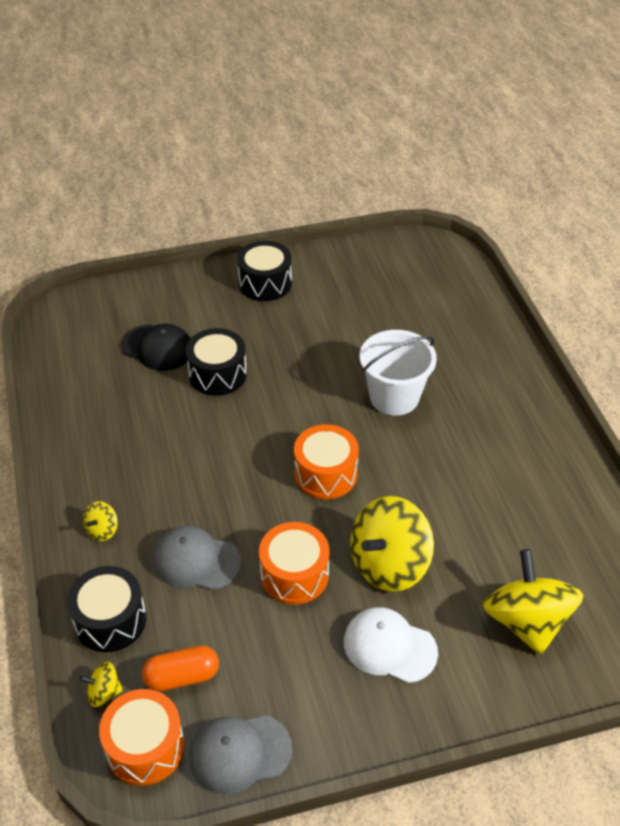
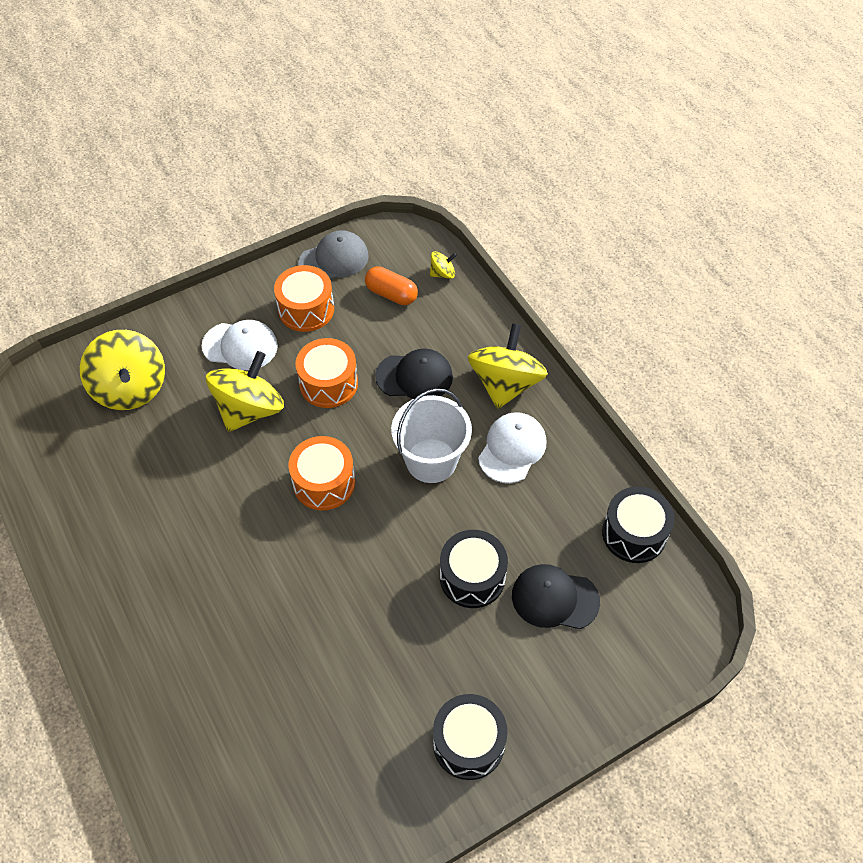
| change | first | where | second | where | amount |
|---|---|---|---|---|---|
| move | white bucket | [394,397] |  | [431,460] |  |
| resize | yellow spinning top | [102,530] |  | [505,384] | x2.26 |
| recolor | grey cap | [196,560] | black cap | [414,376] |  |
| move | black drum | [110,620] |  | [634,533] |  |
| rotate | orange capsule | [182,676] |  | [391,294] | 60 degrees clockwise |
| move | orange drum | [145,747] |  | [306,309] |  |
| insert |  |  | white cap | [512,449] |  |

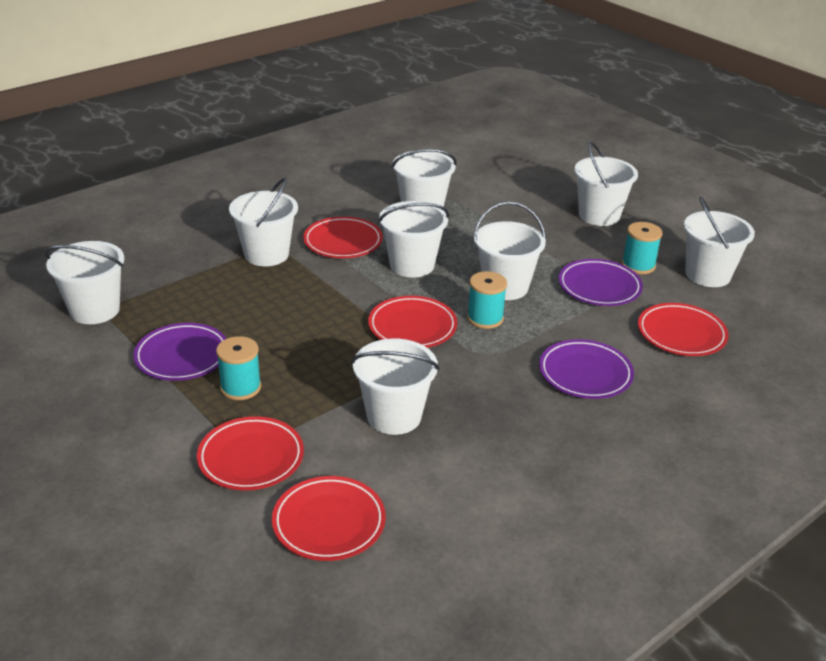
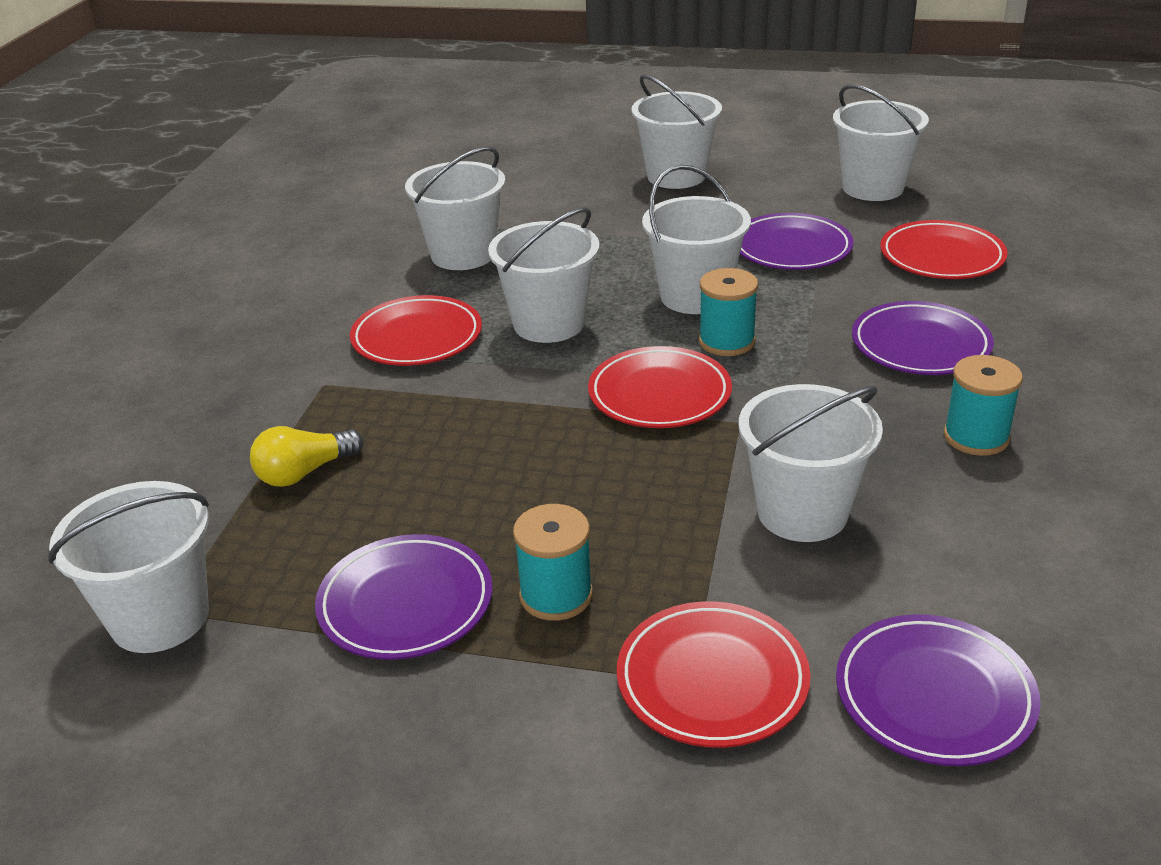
| change | first | where | second | where | amount |
|---|---|---|---|---|---|
| delete | white bucket | [266,254] |  |  |  |
| move | turquoise spool | [638,265] |  | [976,437] |  |
| recolor | red plate | [329,522] | purple plate | [934,696] |  |
| insert |  |  | yellow light bulb | [304,472] |  |

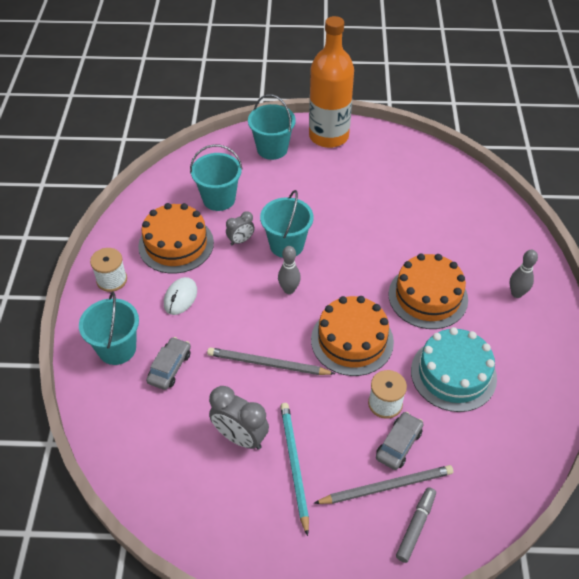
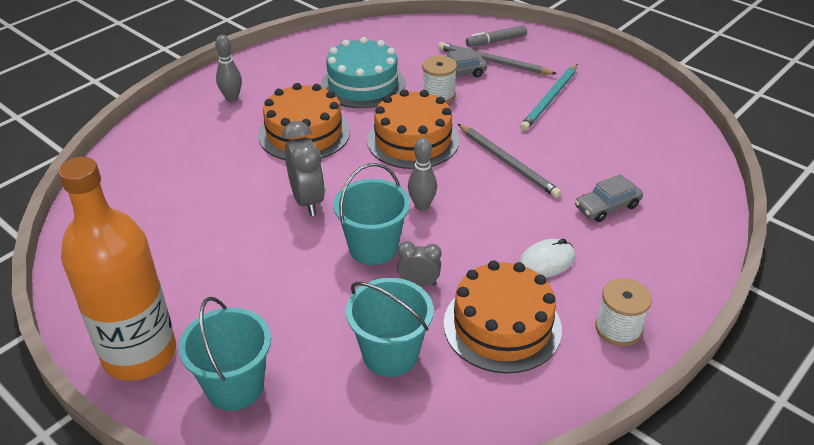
| change | first | where | second | where | amount |
|---|---|---|---|---|---|
| delete | turquoise bucket | [117,349] |  |  |  |
| move | grey clock | [240,437] |  | [307,201] |  |

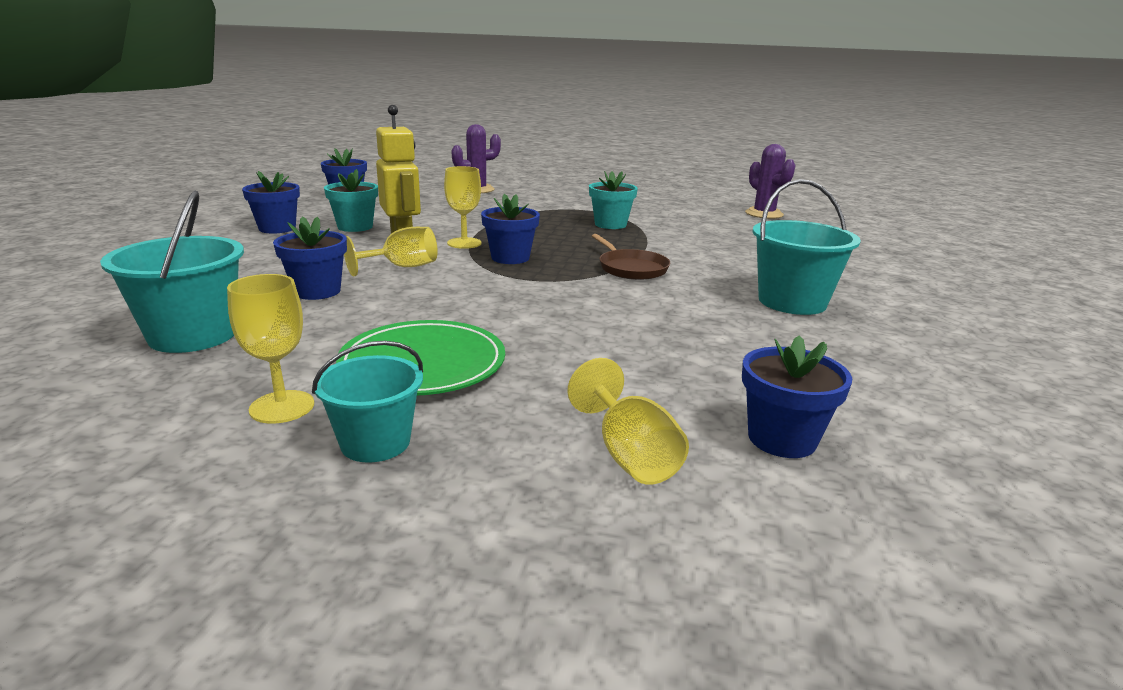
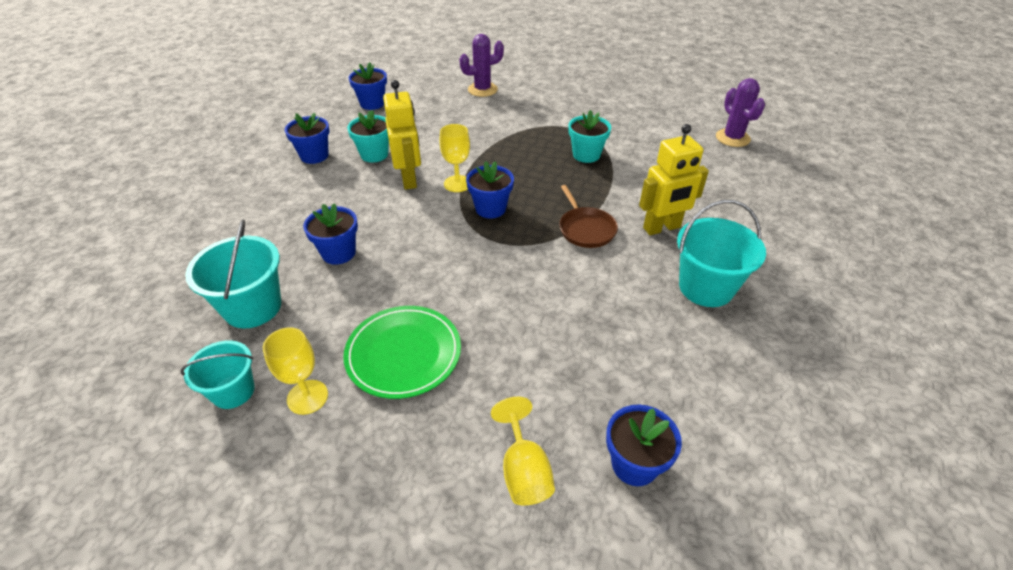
| change | first | where | second | where | amount |
|---|---|---|---|---|---|
| delete | yellow goblet | [402,267] |  |  |  |
| move | turquoise bucket | [375,442] |  | [233,391] |  |
| insert |  |  | yellow robot | [662,228] |  |

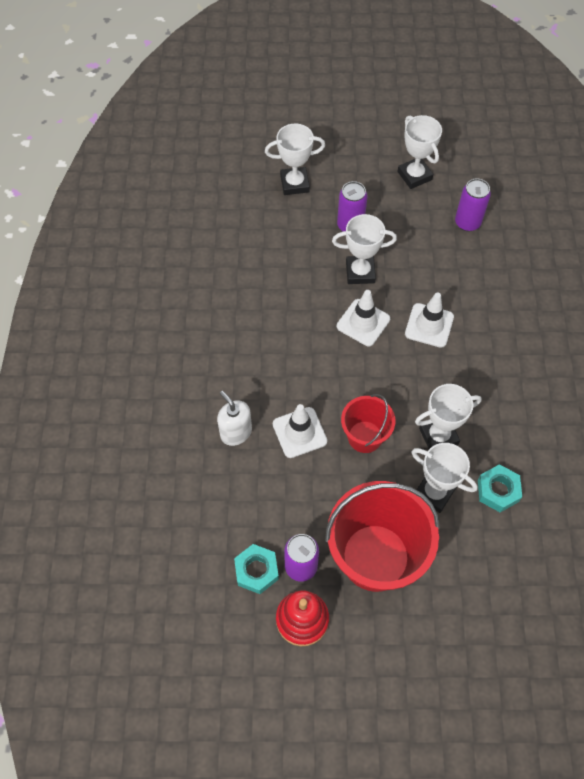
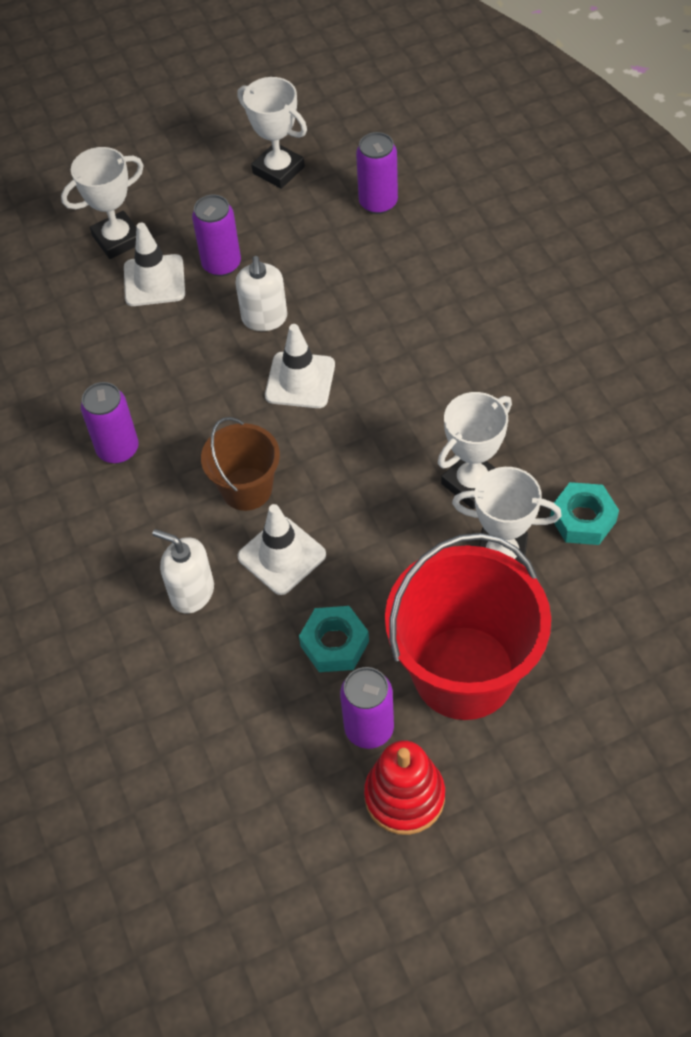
| change | first | where | second | where | amount |
|---|---|---|---|---|---|
| replace | white trophy | [360,272] | white soap dispenser | [264,318] |  |
| move | white traffic cone | [429,325] |  | [154,281] |  |
| delete | red bucket | [365,437] |  |  |  |
| move | turquoise nut | [256,571] |  | [334,644] |  |
| insert |  |  | purple can | [118,449] |  |
| insert |  |  | brown bucket | [246,489] |  |

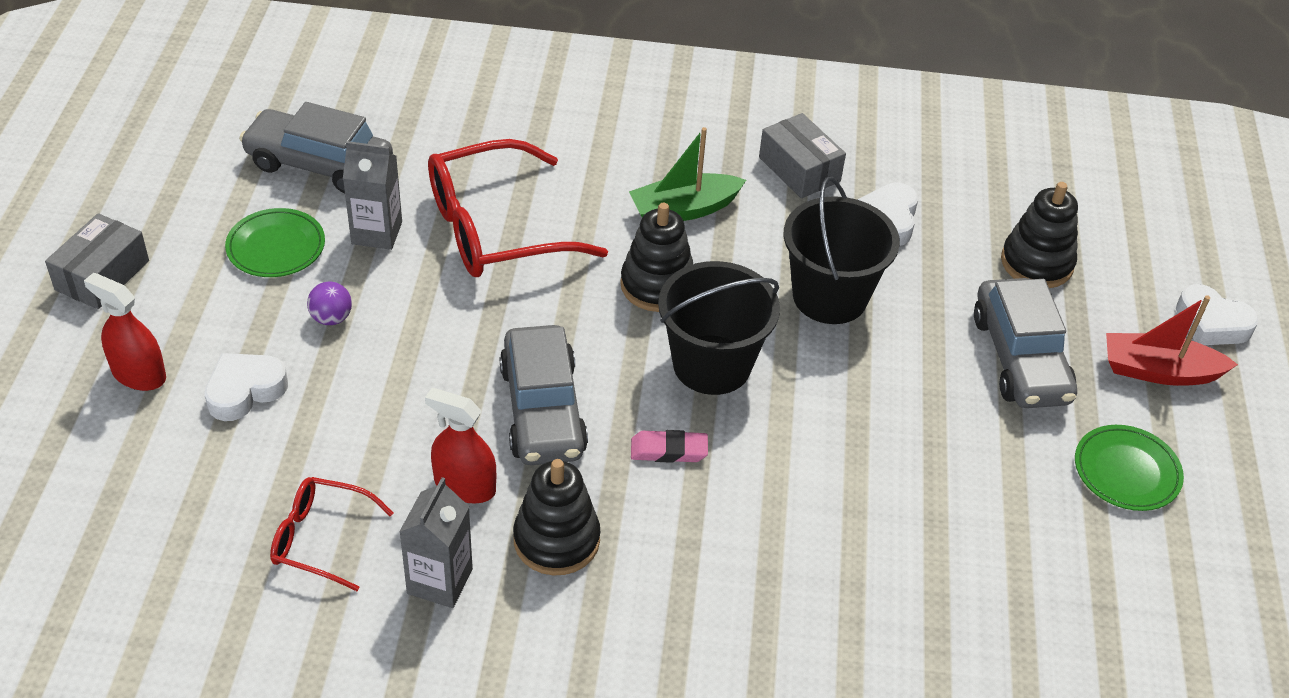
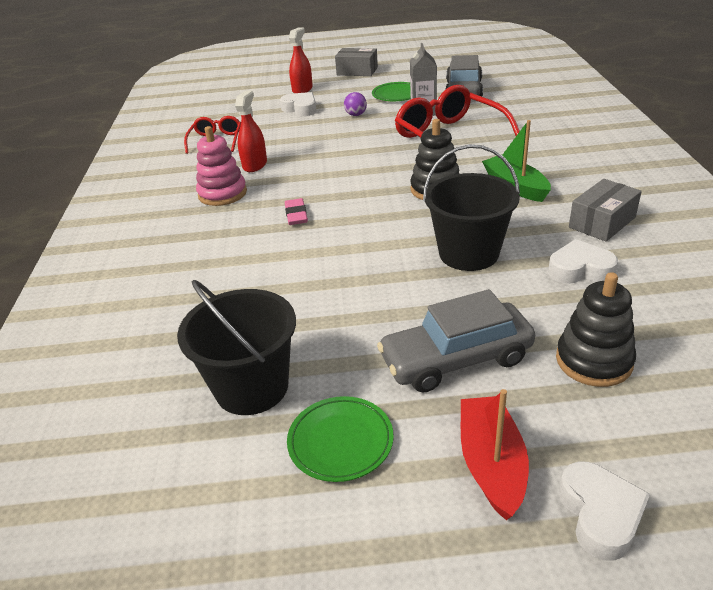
| change | first | where | second | where | amount |
|---|---|---|---|---|---|
| move | black bucket | [712,365] |  | [252,387] |  |
| rotate | white heart | [1211,323] |  | [600,514] | 150 degrees clockwise |
| delete | grey car | [542,410] |  |  |  |
| recolor | black stacking toy | [556,540] | pink stacking toy | [222,194] |  |
| delete | grey carton | [440,581] |  |  |  |

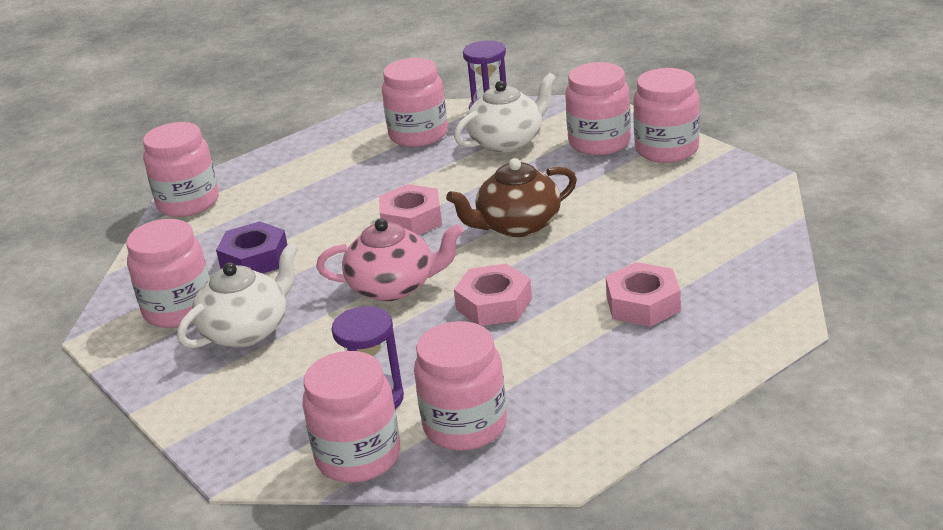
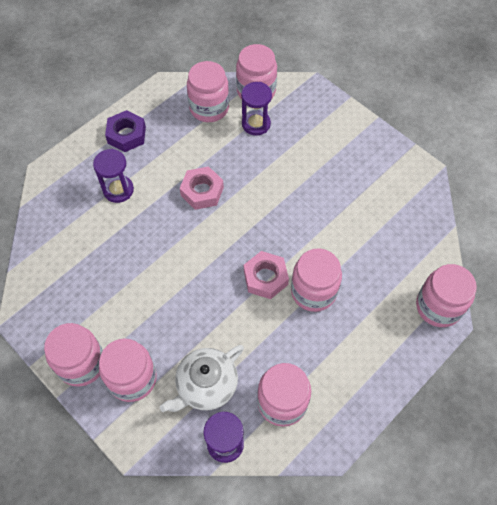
| change | first | where | second | where | amount |
|---|---|---|---|---|---|
| delete | brown teapot | [517,225] |  |  |  |
| delete | pink teapot | [394,287] |  |  |  |
| move | pink jar | [179,309] |  | [313,291] |  |
| move | purple nut | [254,259] |  | [126,135] |  |
| delete | white teapot | [247,330] |  |  |  |
| replace | pink nut | [643,304] | purple hourglass | [118,190] |  |

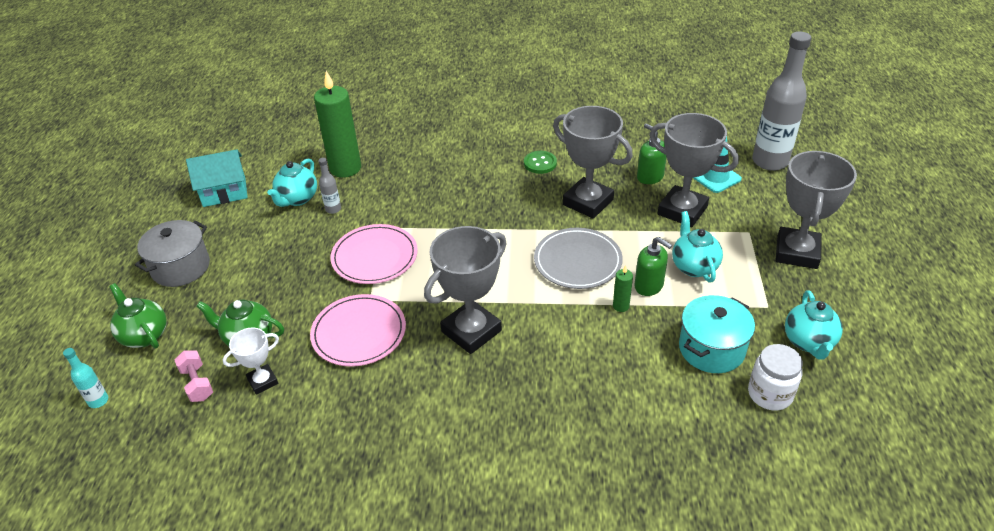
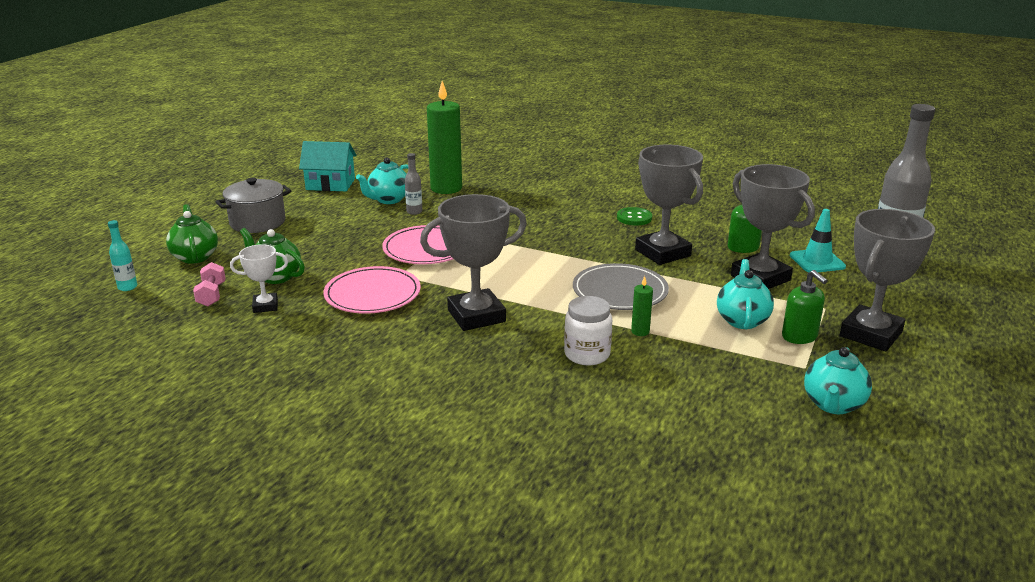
| change | first | where | second | where | amount |
|---|---|---|---|---|---|
| move | green soap dispenser | [649,286] |  | [799,336] |  |
| delete | turquoise pot | [711,349] |  |  |  |
| move | white jar | [770,394] |  | [587,354] |  |

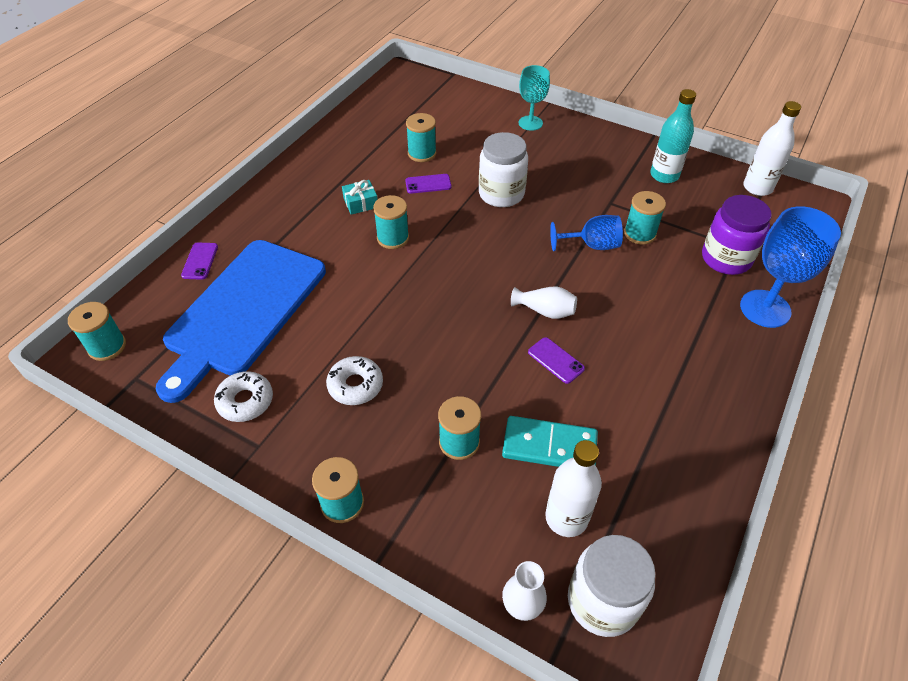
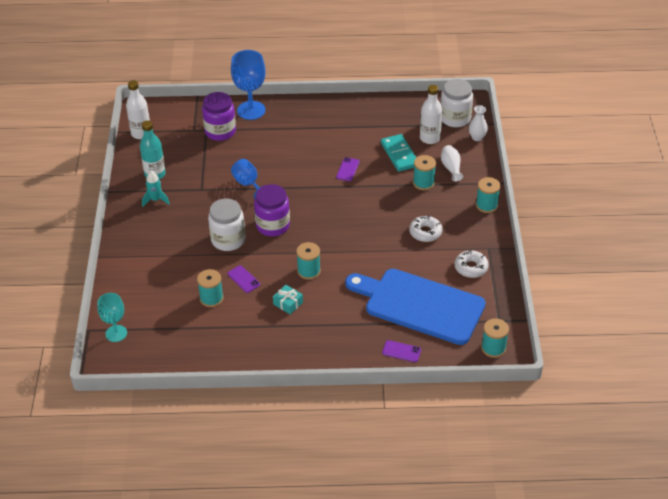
| change | first | where | second | where | amount |
|---|---|---|---|---|---|
| move | turquoise goblet | [530,123] |  | [116,333] |  |
| delete | turquoise spool | [640,233] |  |  |  |
| rotate | blue cutting board | [243,311] |  | [419,305] | 150 degrees counterclockwise |
| rotate | purple phone | [200,261] |  | [401,351] | 45 degrees clockwise |
| move | white vase | [545,311] |  | [451,168] |  |
| insert |  |  | turquoise rocket | [155,200] |  |
| insert |  |  | purple jar | [273,225] |  |

